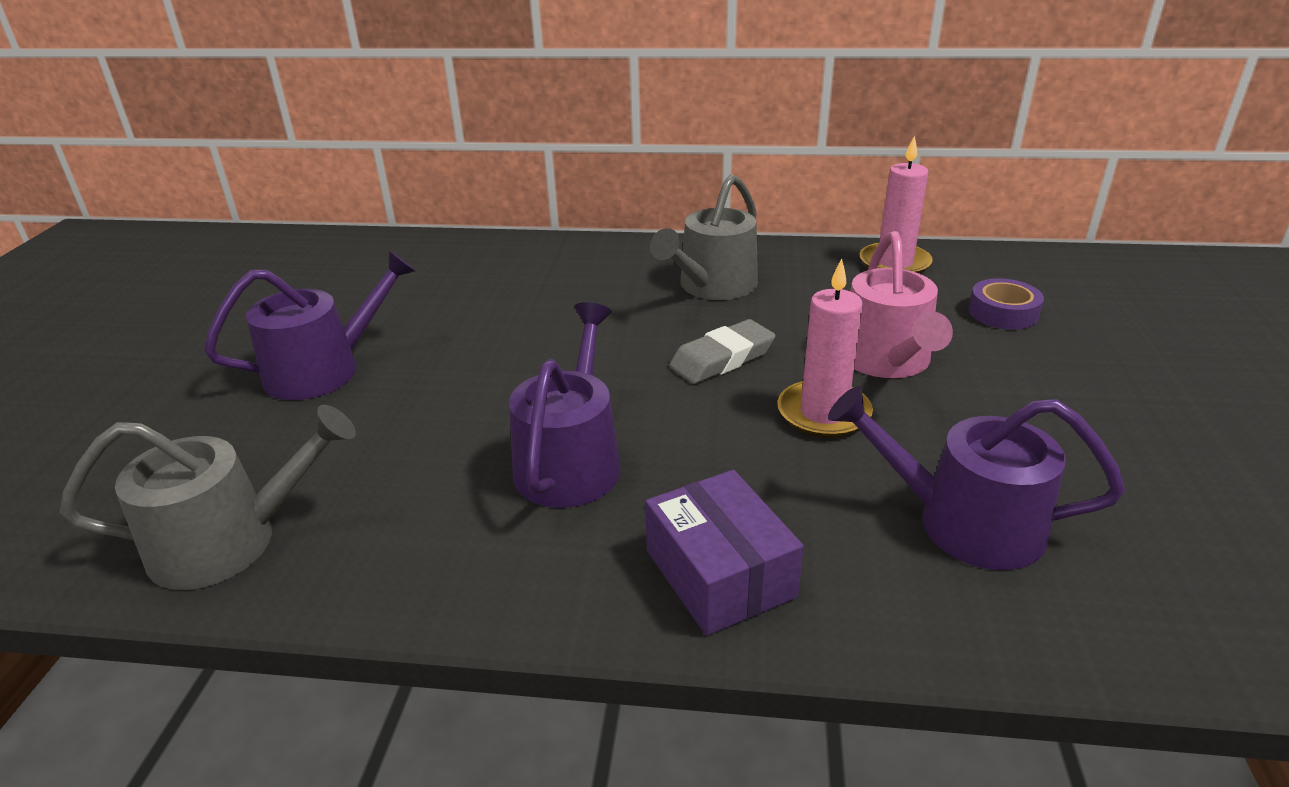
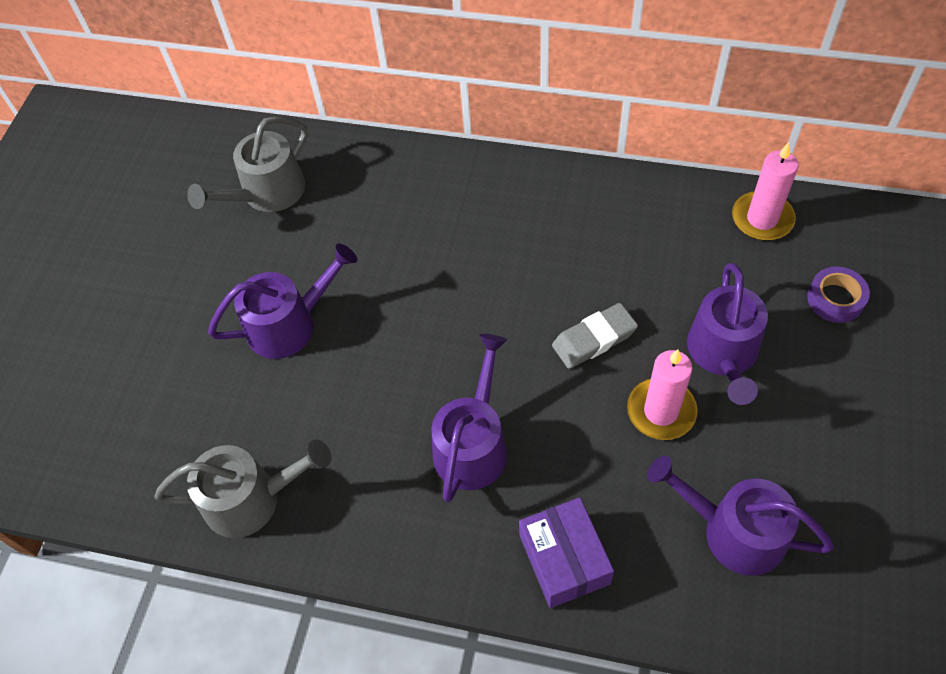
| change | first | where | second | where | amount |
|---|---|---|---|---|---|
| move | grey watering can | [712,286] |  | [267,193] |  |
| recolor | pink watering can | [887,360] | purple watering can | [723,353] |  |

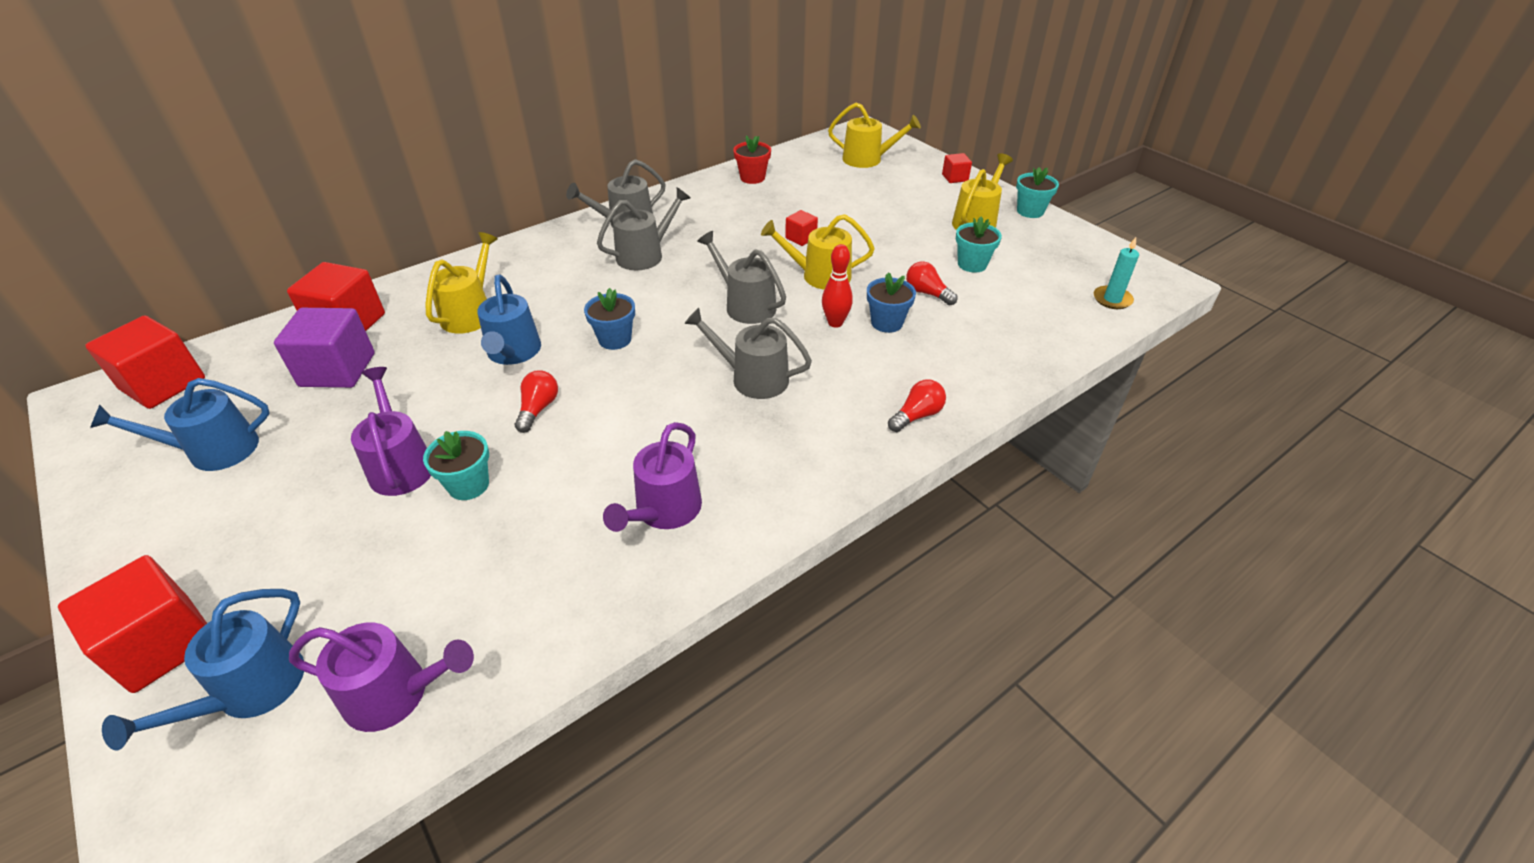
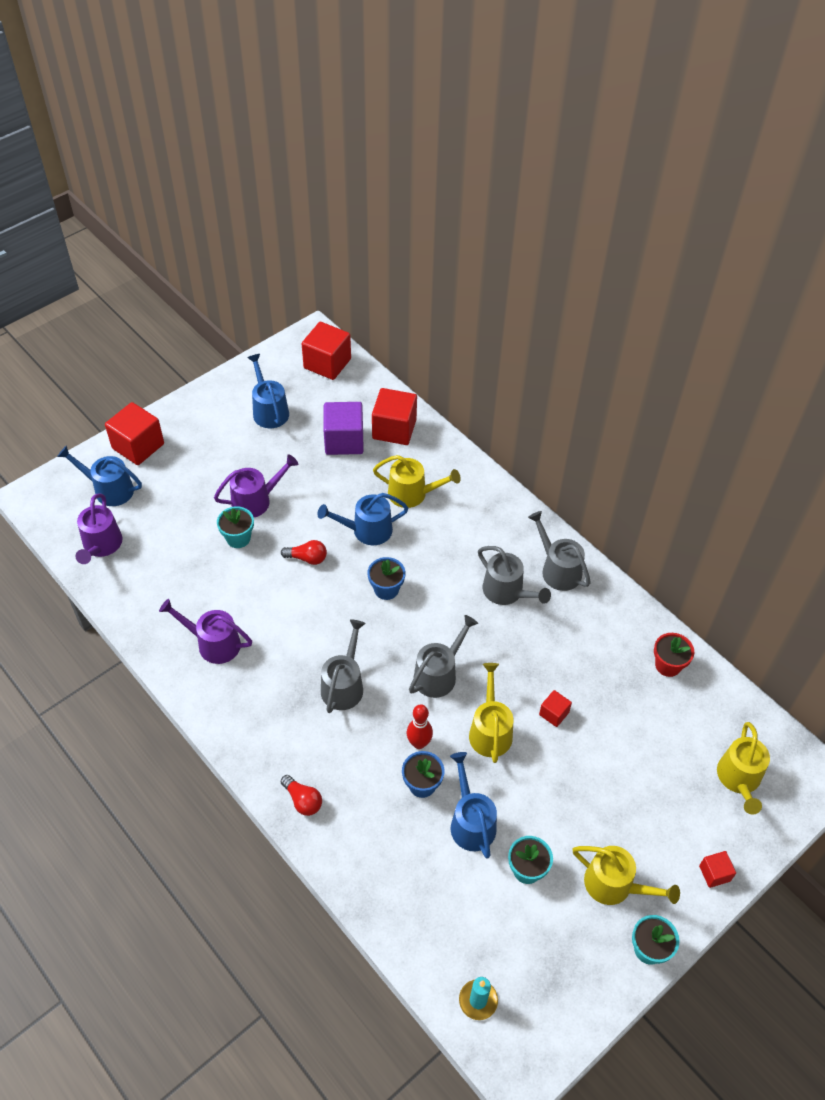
| change | first | where | second | where | amount |
|---|---|---|---|---|---|
| replace | red light bulb | [927,293] | blue watering can | [471,822] |  |

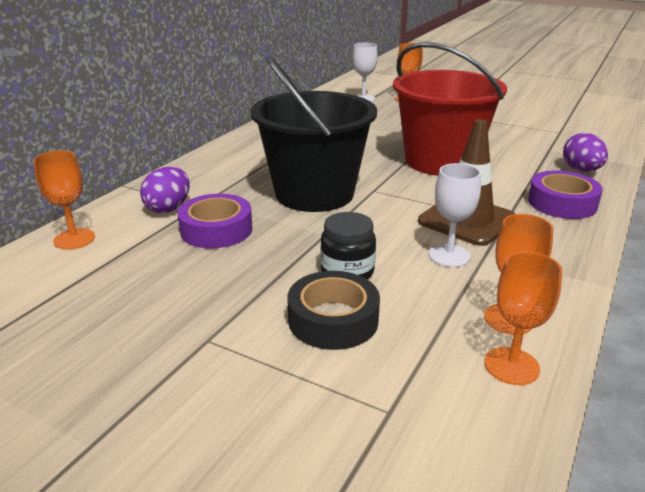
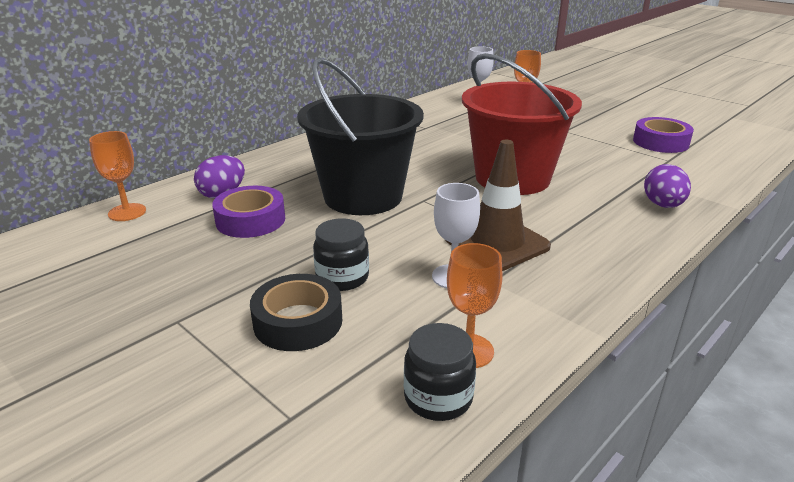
| change | first | where | second | where | amount |
|---|---|---|---|---|---|
| move | purple tape | [562,203] |  | [660,142] |  |
| replace | orange goblet | [511,366] | black jar | [438,398] |  |

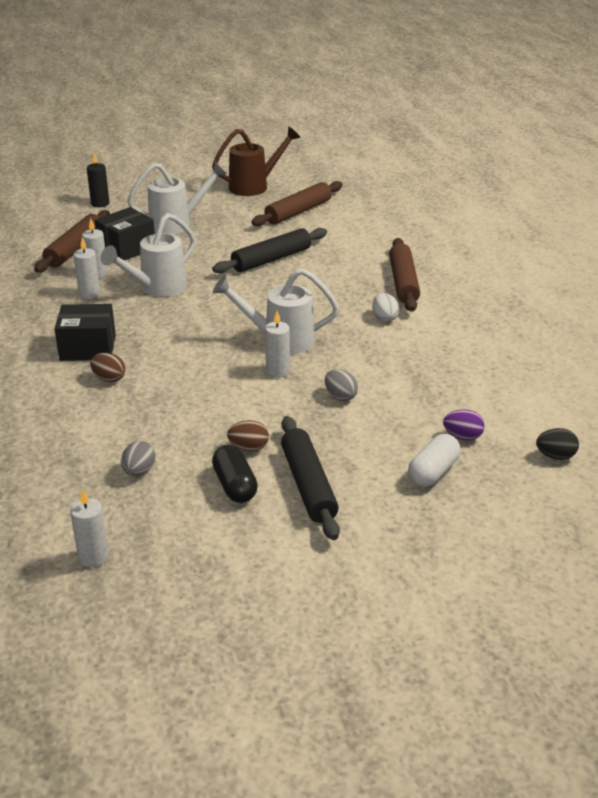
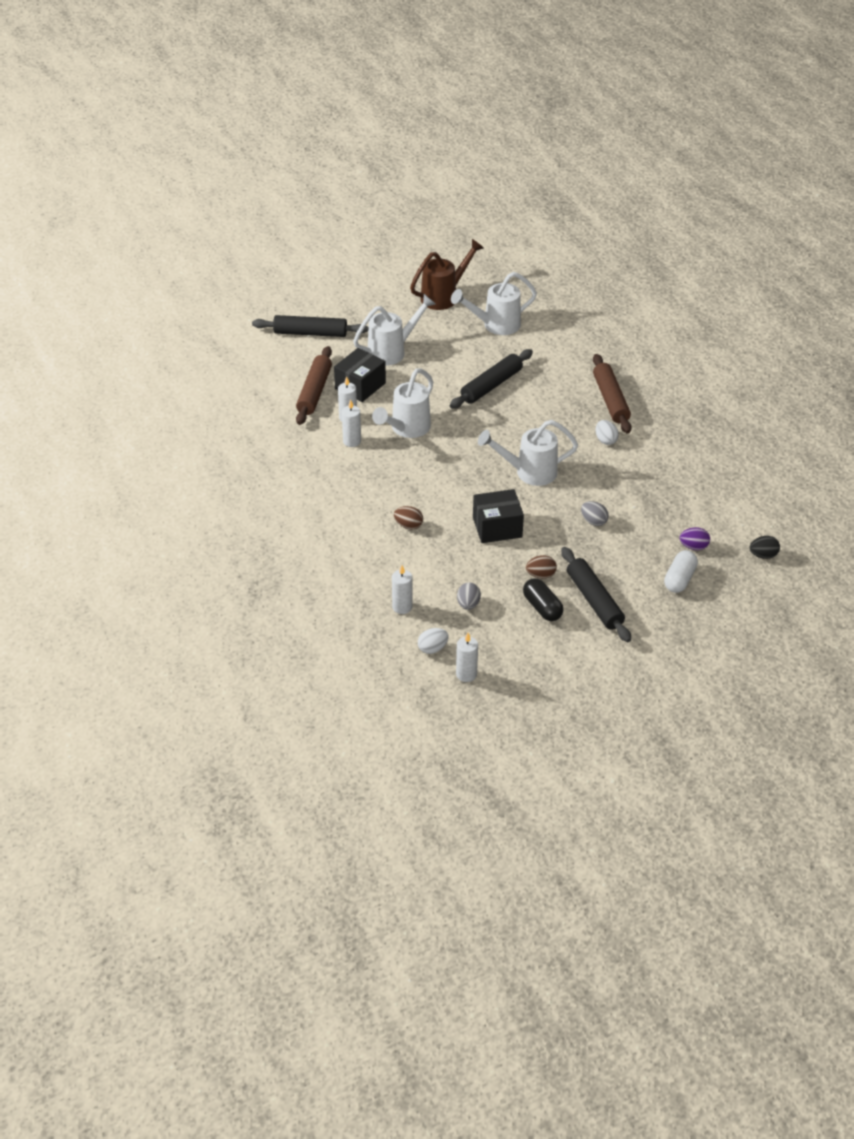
| change | first | where | second | where | amount |
|---|---|---|---|---|---|
| replace | black candle | [100,203] | black rolling pin | [310,333] |  |
| replace | brown rolling pin | [298,212] | white watering can | [495,325] |  |
| move | black box | [88,348] |  | [497,527] |  |
| move | white candle | [277,371] |  | [402,607] |  |
| insert |  |  | white egg | [432,648] |  |

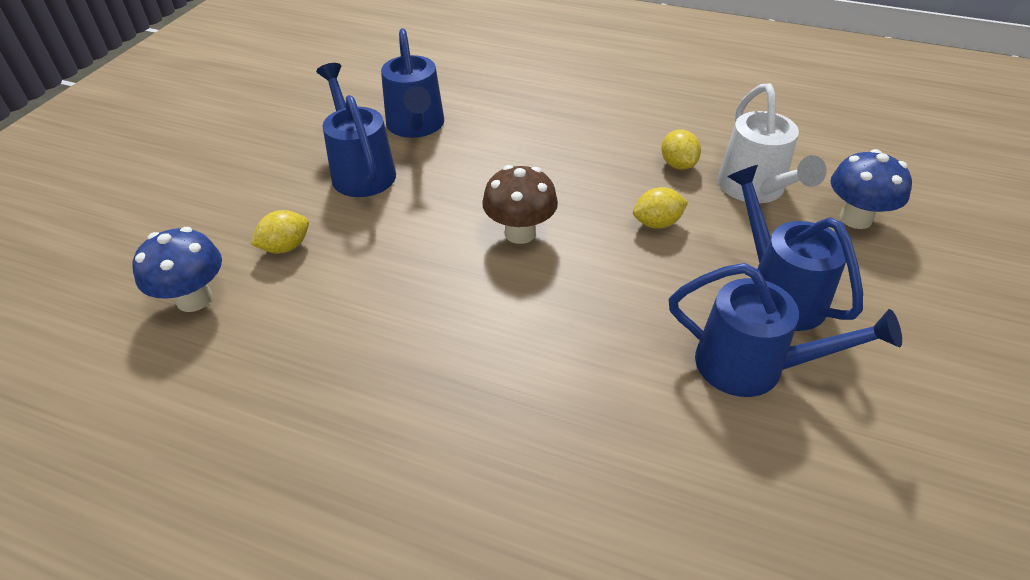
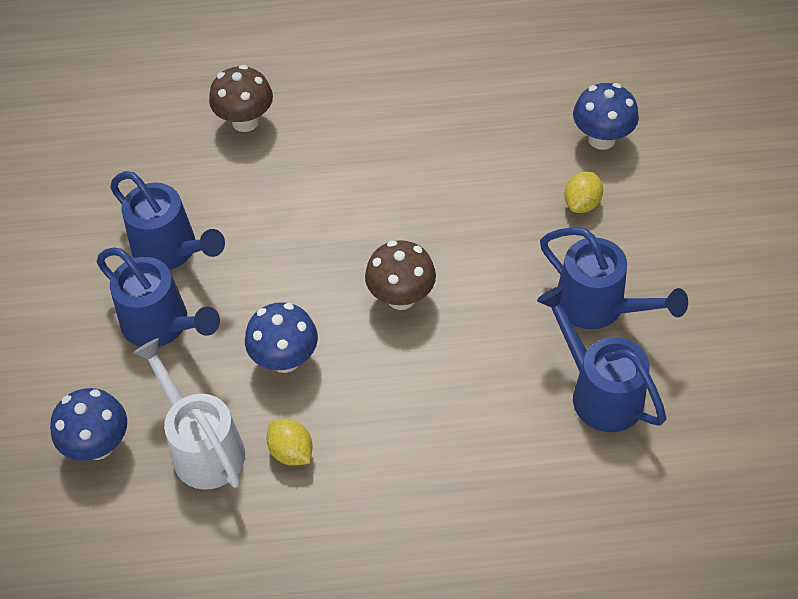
| change | first | where | second | where | amount |
|---|---|---|---|---|---|
| replace | yellow lemon | [657,223] | blue mushroom | [285,359] |  |
| rotate | blue watering can | [753,367] |  | [171,251] | 135 degrees counterclockwise |
| insert |  |  | brown mushroom | [245,121] |  |

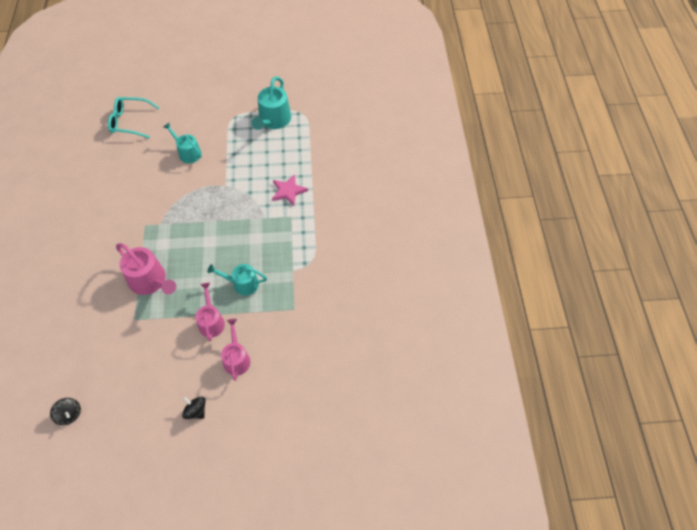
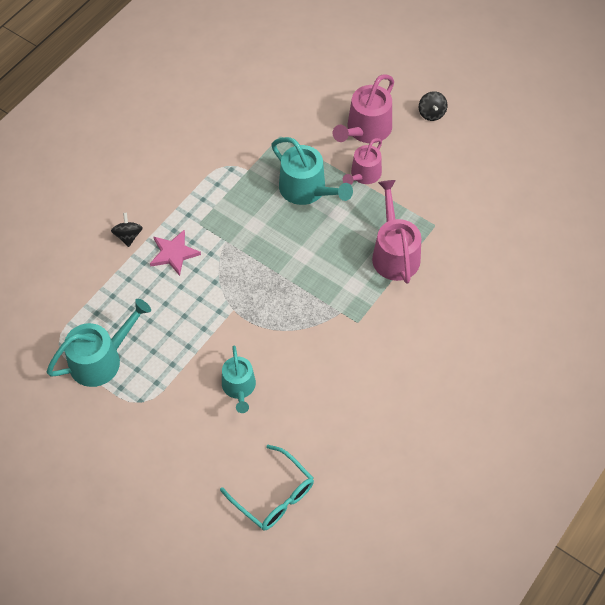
| change | first | where | second | where | amount |
|---|---|---|---|---|---|
| resize | turquoise watering can | [242,283] |  | [307,190] | x1.51 |
| resize | pink watering can | [236,358] |  | [366,130] | x1.51 |
| move | black spinning top | [69,414] |  | [128,236] |  |

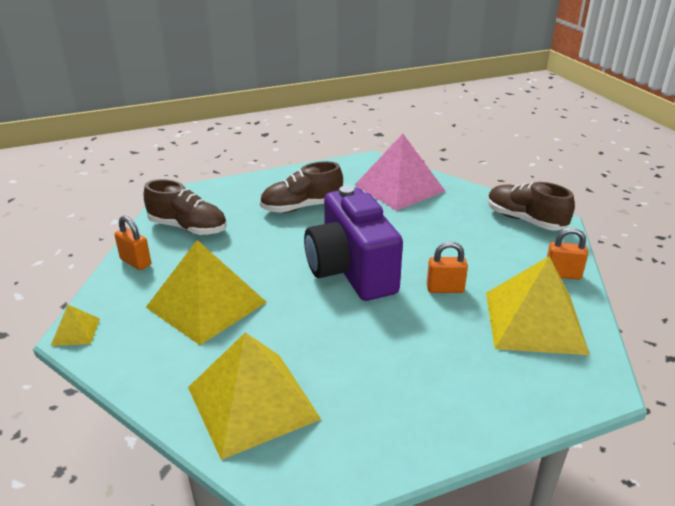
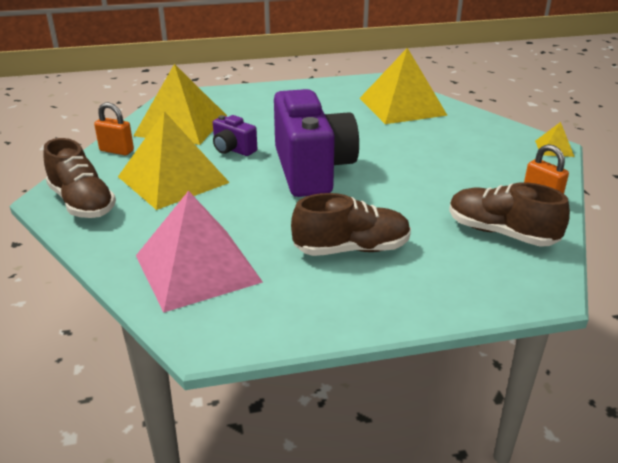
| change | first | where | second | where | amount |
|---|---|---|---|---|---|
| move | yellow pyramid | [206,304] |  | [173,179] |  |
| replace | orange padlock | [445,289] | purple camera | [233,149] |  |

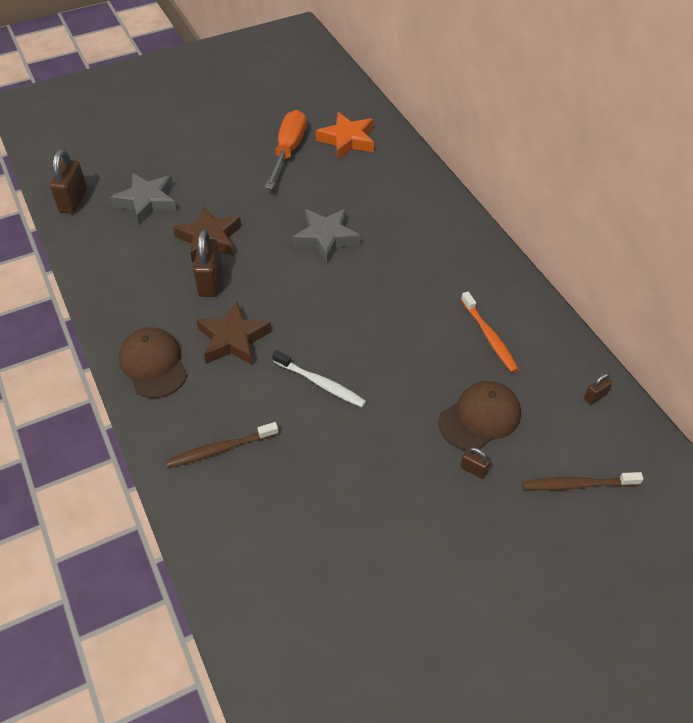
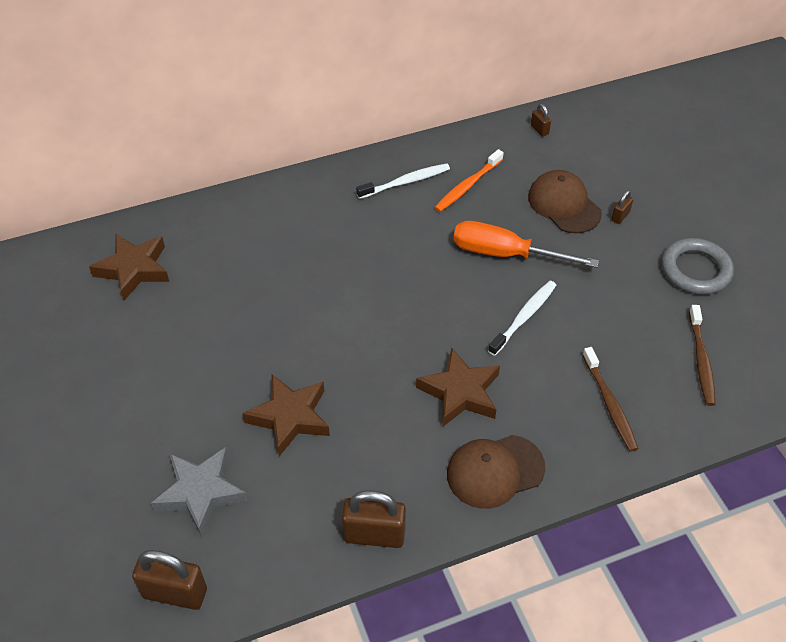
| change | first | where | second | where | amount |
|---|---|---|---|---|---|
| move | orange screwdriver | [288,151] |  | [505,254] |  |
| recolor | orange star | [347,140] | brown star | [133,269] |  |
| delete | grey star | [326,238] |  |  |  |
| move | brown padlock | [210,282] |  | [374,535] |  |
| rotate | orange toothbrush | [489,336] |  | [468,186] | 150 degrees clockwise |
| move | brown toothbrush | [578,485] |  | [701,360] |  |
| insert |  |  | white toothbrush | [405,182] |  |
| insert |  |  | grey ring | [695,270] |  |

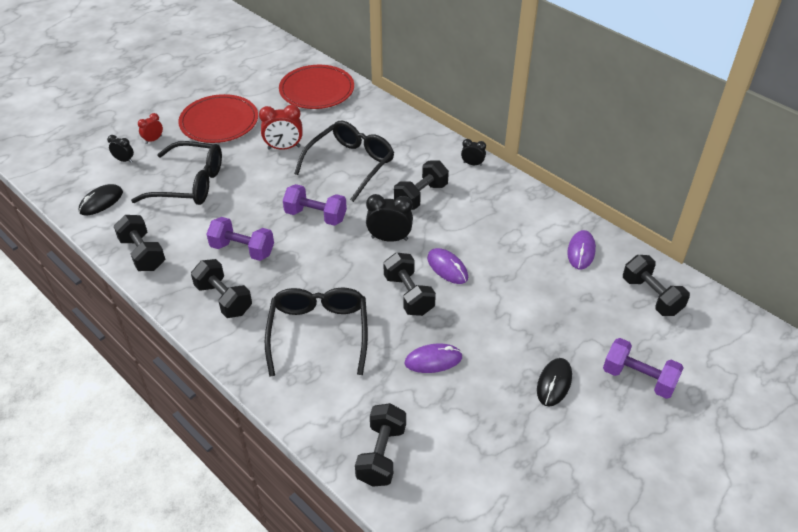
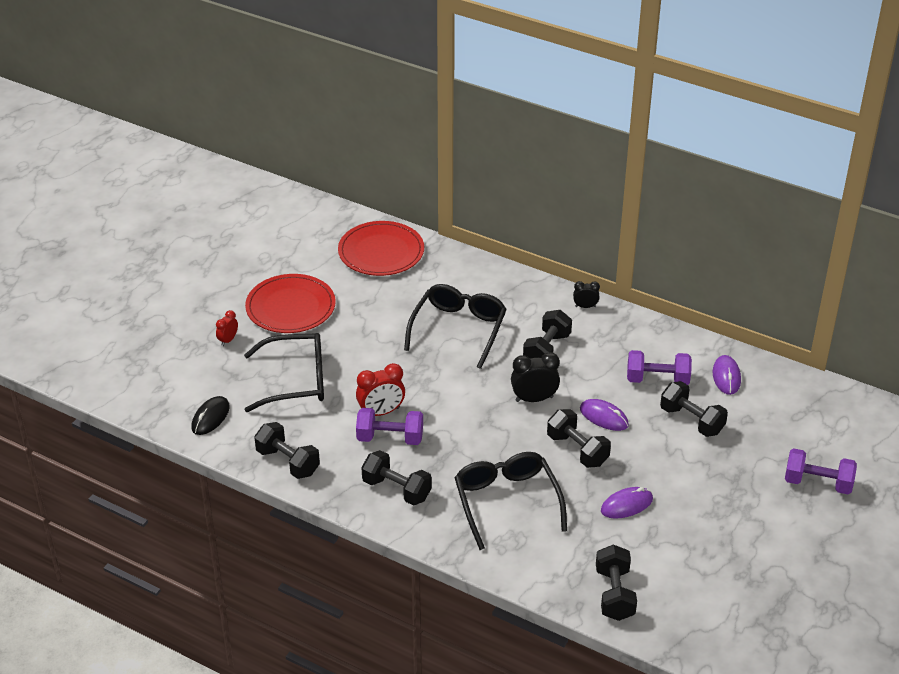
| change | first | where | second | where | amount |
|---|---|---|---|---|---|
| move | red clock | [284,148] |  | [381,412] |  |
| delete | black clock | [124,160] |  |  |  |
| move | purple dumbbell | [316,216] |  | [657,379] |  |
| move | black dumbbell | [651,296] |  | [691,421] |  |
| delete | black mouse | [554,383] |  |  |  |

